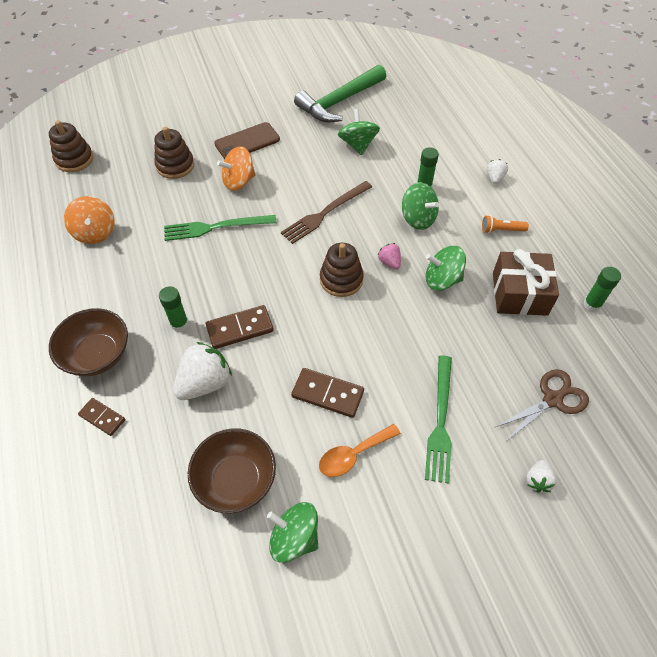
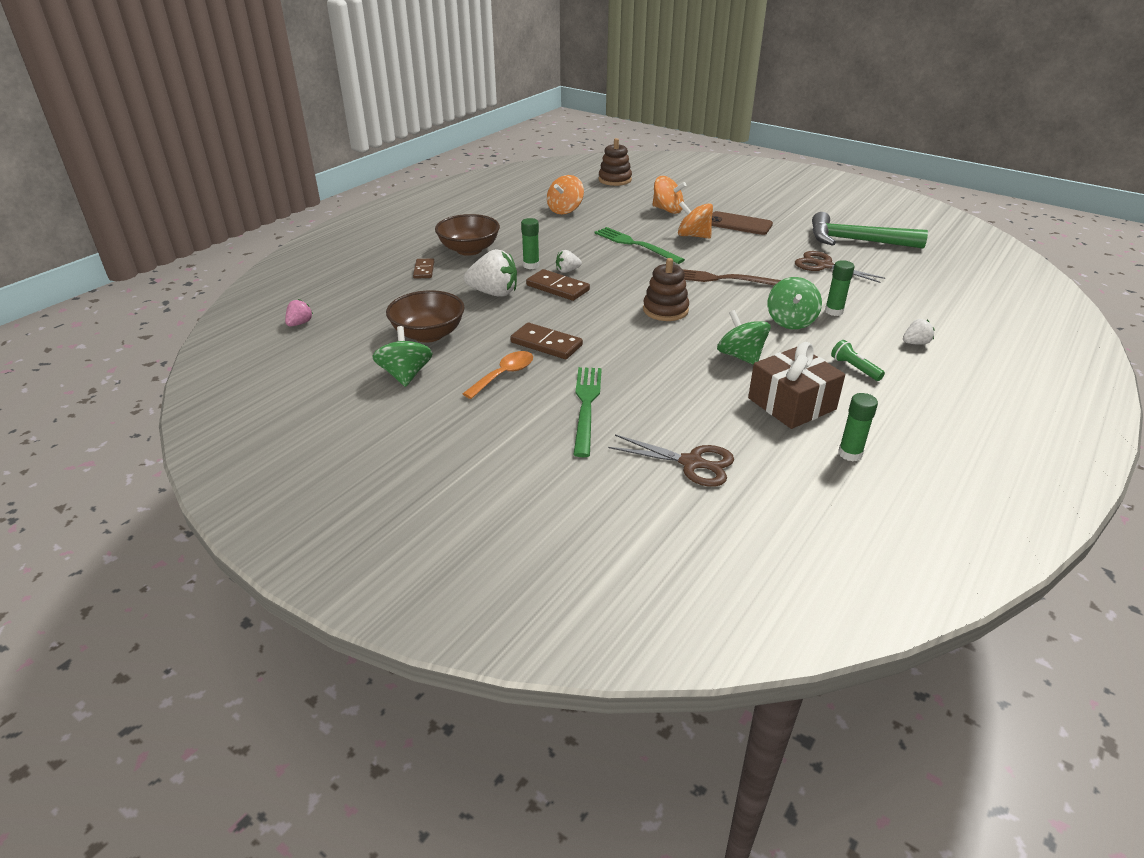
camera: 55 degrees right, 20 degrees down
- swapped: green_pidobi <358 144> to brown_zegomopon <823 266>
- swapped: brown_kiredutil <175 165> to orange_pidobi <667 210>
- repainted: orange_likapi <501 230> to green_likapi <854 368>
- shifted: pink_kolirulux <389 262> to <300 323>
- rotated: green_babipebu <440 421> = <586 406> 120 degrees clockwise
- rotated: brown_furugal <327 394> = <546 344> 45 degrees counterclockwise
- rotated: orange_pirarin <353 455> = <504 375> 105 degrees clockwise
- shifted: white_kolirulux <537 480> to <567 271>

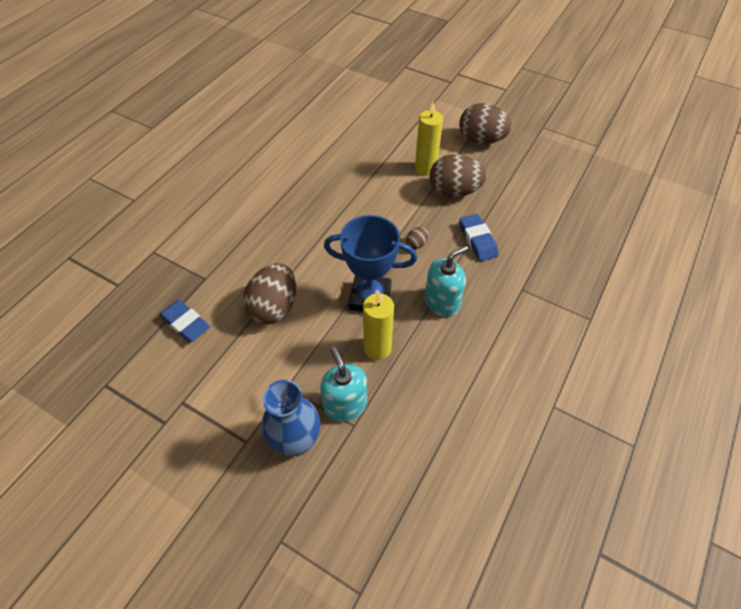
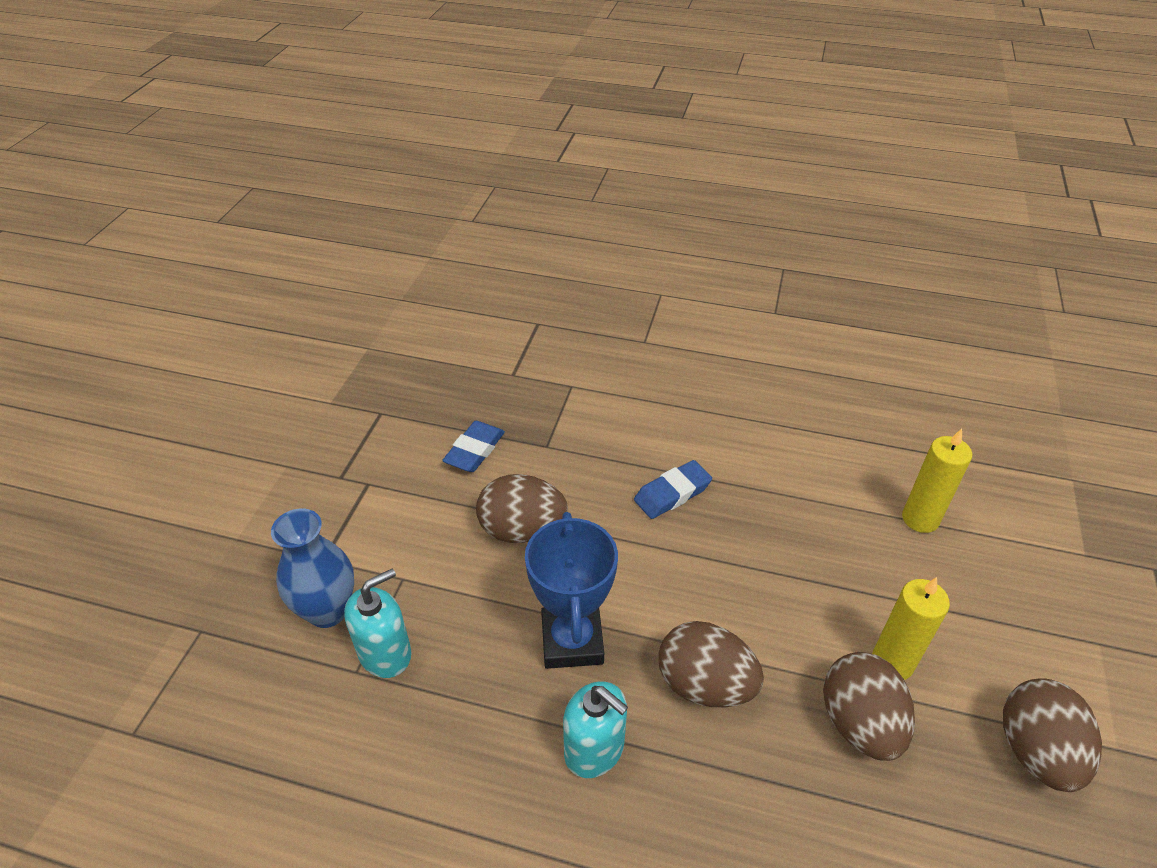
camera: 75 degrees right, 10 degrees down
- shifted: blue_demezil <477 240> to <672 493>
- scaled: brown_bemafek <416 244> = <704 685> x2.27
- shifted: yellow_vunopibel <377 348> to <920 519>

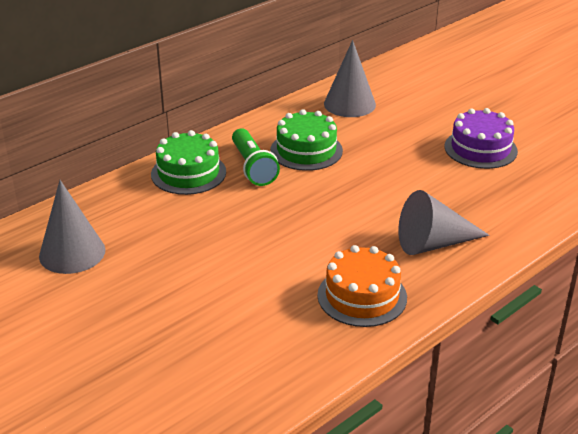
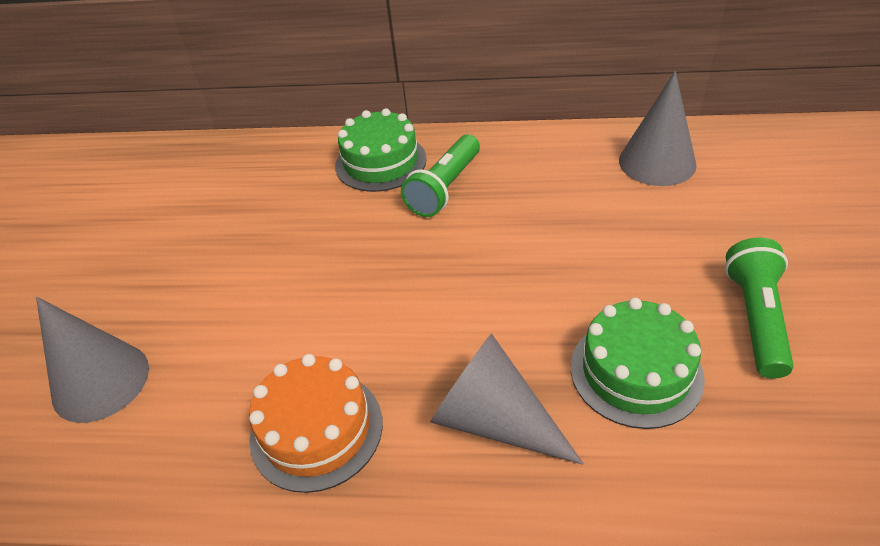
camera: 50 degrees right, 10 degrees up
- swapped: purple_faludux <480 149> to green_likapi <756 318>
- shifted: green_faludux <306 150> to <636 372>
- shifted: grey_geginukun <72 253> to <101 381>

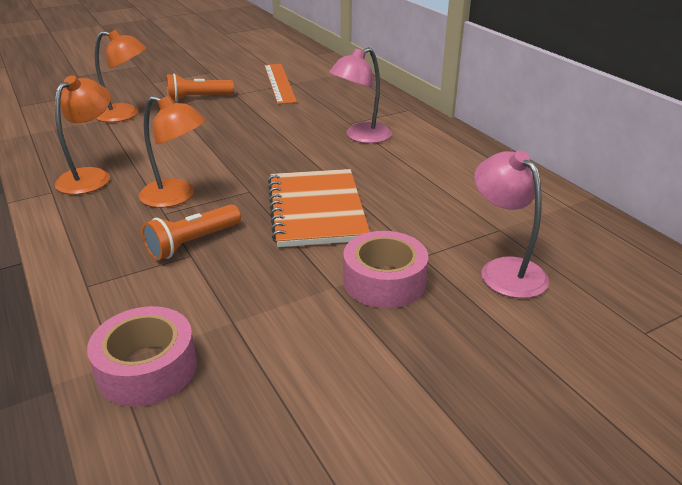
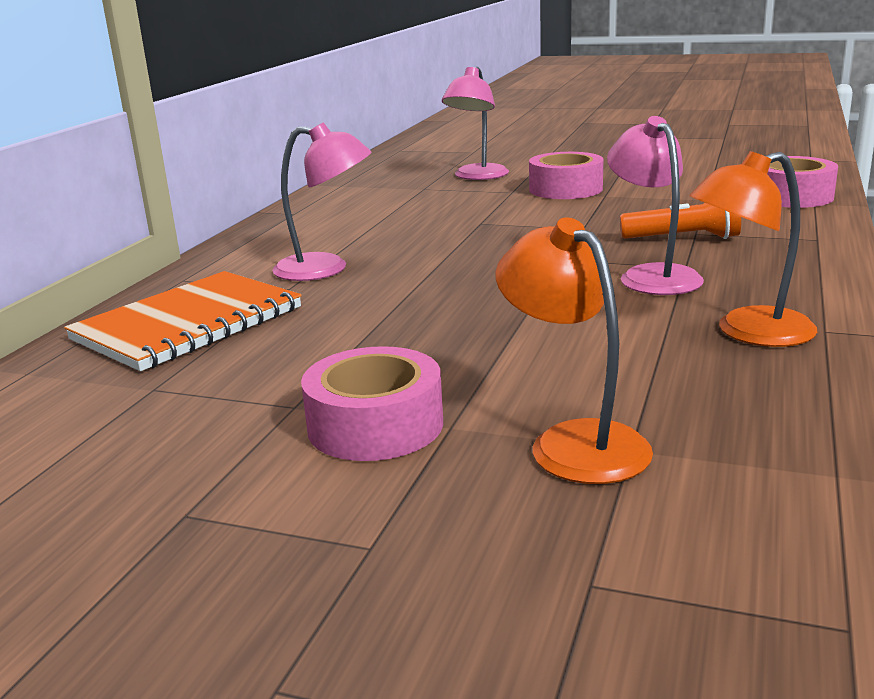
camera: 130 degrees left, 10 degrees down
- gone: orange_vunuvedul <279 83>
- swapped: orange_likapi <198 98> to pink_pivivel <375 425>
- repainted: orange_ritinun <177 197> to pink_ritinun <652 275>
- shifted: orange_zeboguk <316 210> to <188 324>

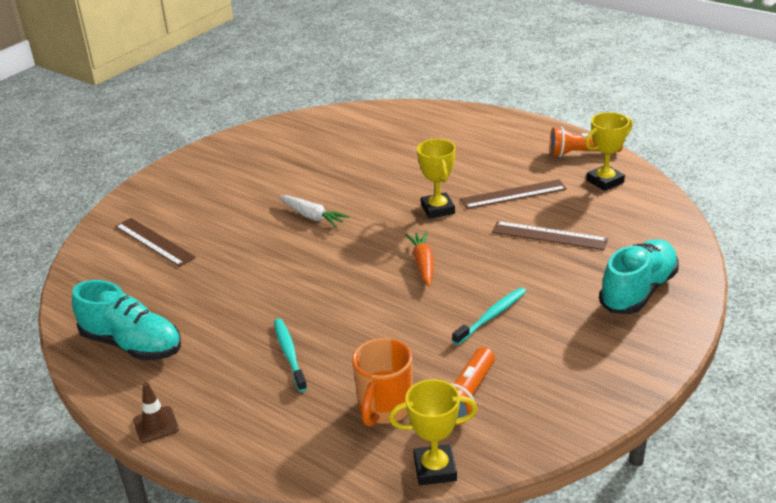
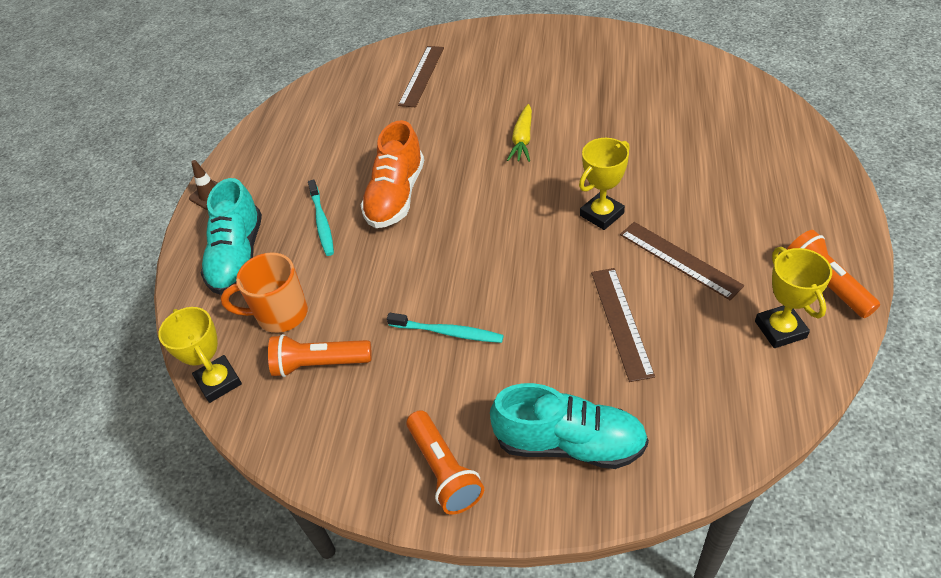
camera: 65 degrees right, 15 degrees up
- rotated: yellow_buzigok <605 181> = <780 329> 45 degrees clockwise
- repainted: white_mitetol <312 217> to yellow_mitetol <522 140>
- gone: orange_mitetol <423 264>
- shifted: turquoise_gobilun <132 344> to <238 257>
- rotated: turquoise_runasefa <289 354> = <322 223> 120 degrees clockwise
- new: orange_gobilun <396 196>
- new: orange_likapi <444 470>

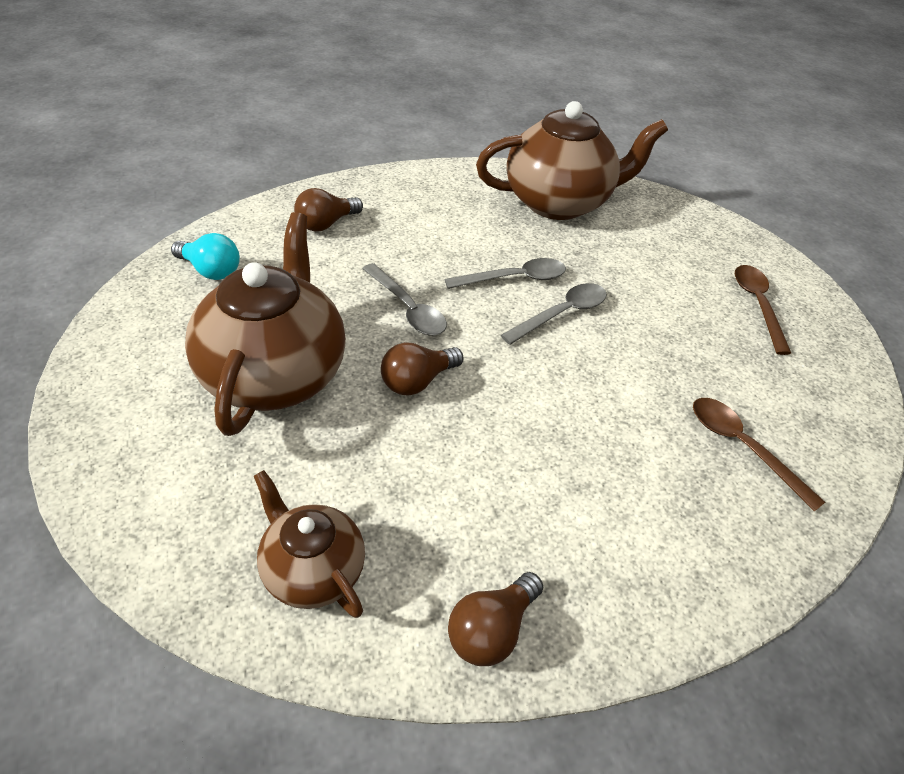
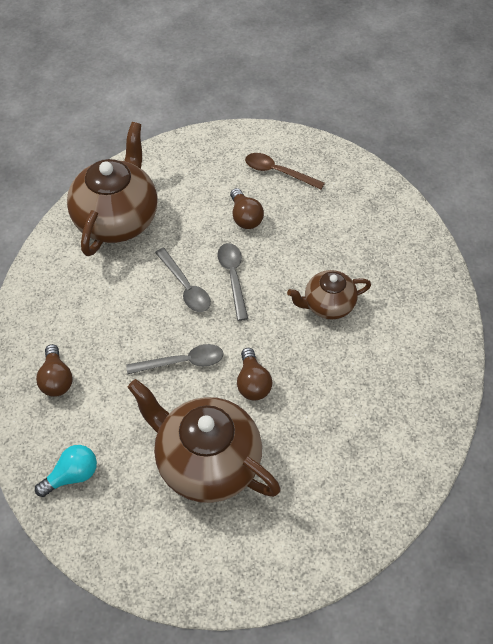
camera: 60 degrees left, 10 degrees up
- rotated: grey_pirarin <514 279> = <185 287> 135 degrees clockwise
- gone: brown_pirarin <742 447>
- shifted: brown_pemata <312 570> to <328 305>
- shifted: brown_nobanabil <491 630> to <245 217>

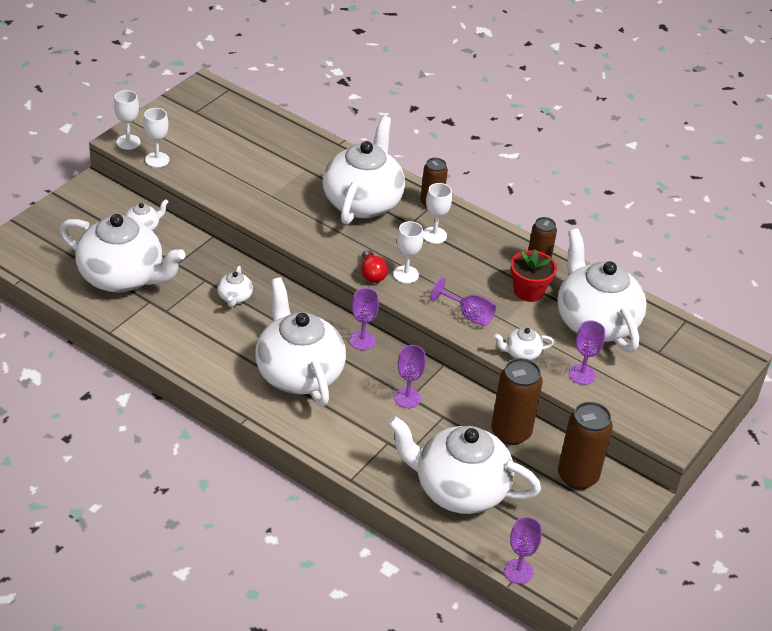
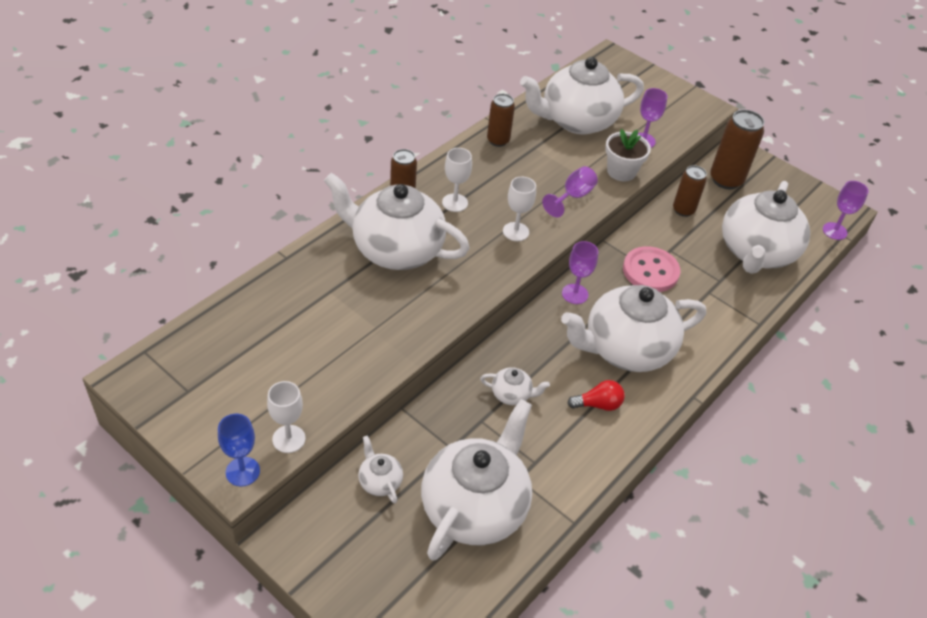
camera: 85 degrees left, 5 degrees up
- repainted: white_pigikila <128 142> to blue_pigikila <242 471>
- gone: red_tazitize <529 291>
- shifted: red_nobanabil <372 274> to <598 404>
- swapped: white_pemata <521 353> to white_tazitize <621 171>
- swapped: purple_pigikila <407 398> to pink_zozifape <650 271>
- scaled: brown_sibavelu <510 432> = <683 210> x0.64

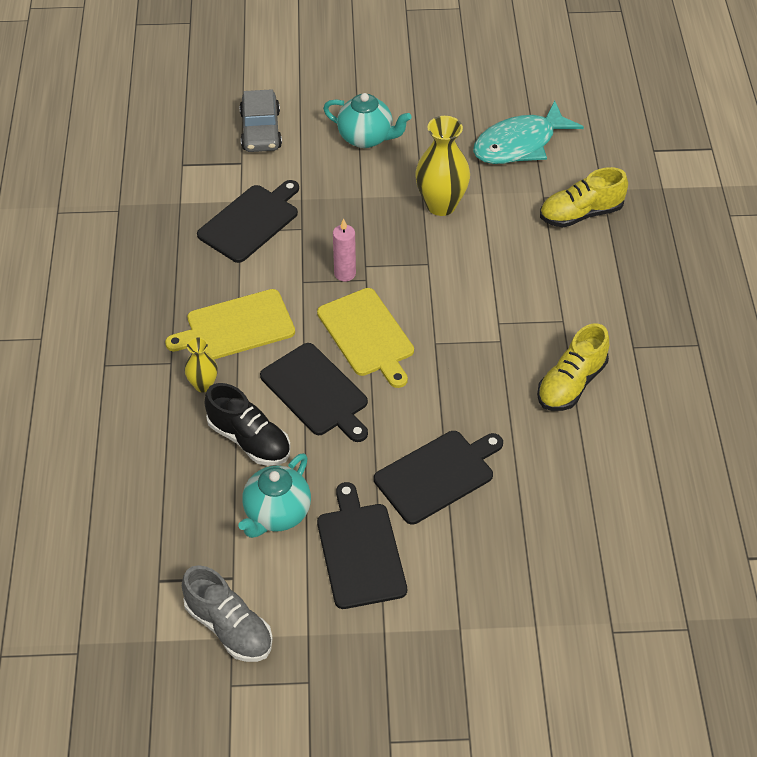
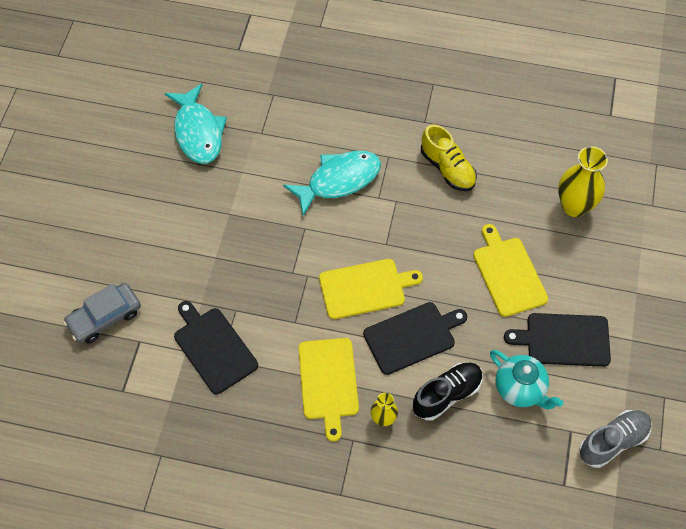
camera: 75 degrees left, 10 degrees up
- rotated: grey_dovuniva <261 130> = <104 317> 135 degrees clockwise
- gone: turquoise_pemata <366 138>
- shifted: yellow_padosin <441 205> to <574 206>
- gone: yellow_gobilun <581 214>
- gone: pink_vunopibel <345 273>
- repainted: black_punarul <437 475> to yellow_punarul <508 274>
- new: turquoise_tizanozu <339 180>

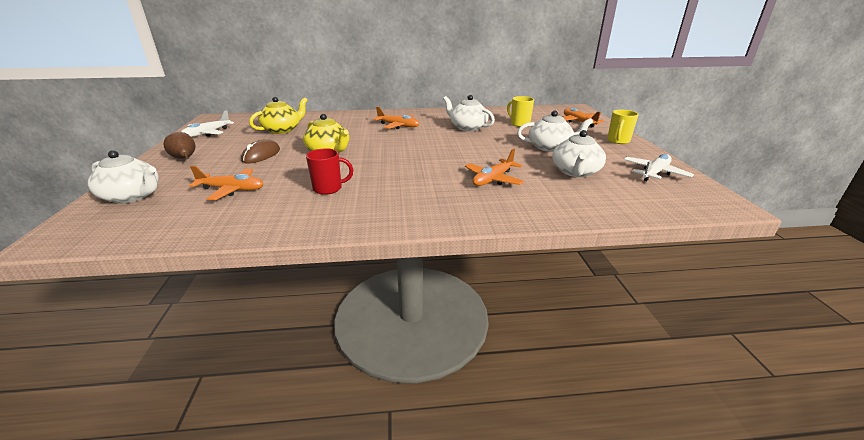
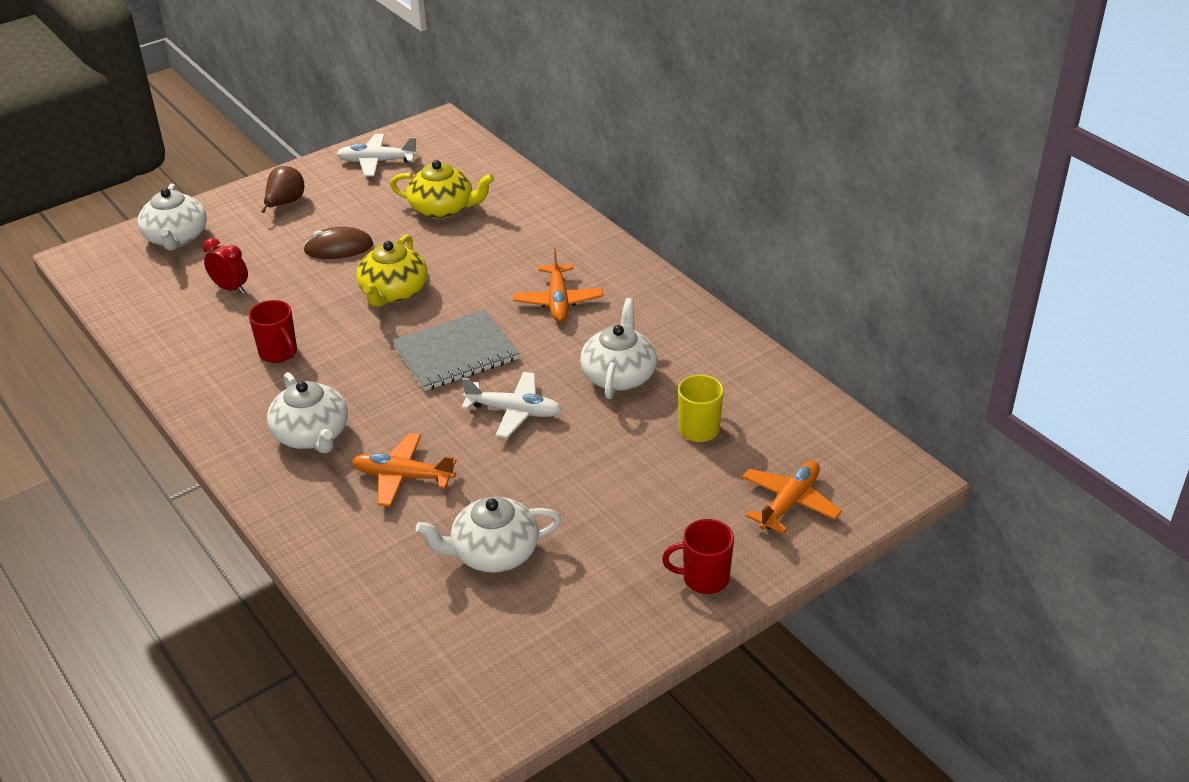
camera: 60 degrees right, 10 degrees up
- repainted: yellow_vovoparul <618 141> to red_vovoparul <704 578>
- shifted: white_pemata <550 147> to <312 435>
- shifted: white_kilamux <654 173> to <514 411>
- swapped: orange_kilamux <232 190> to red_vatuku <230 288>
- new: grey_zeboguk <456 353>

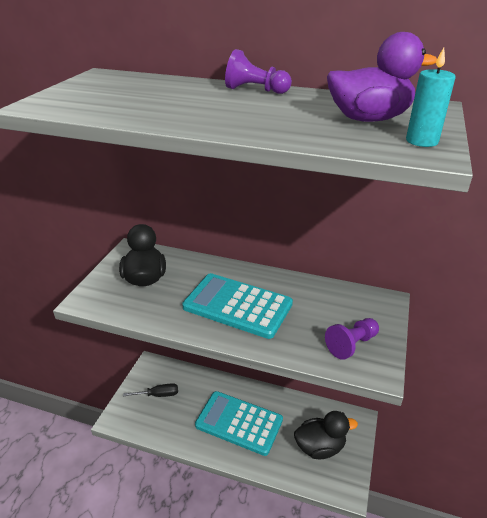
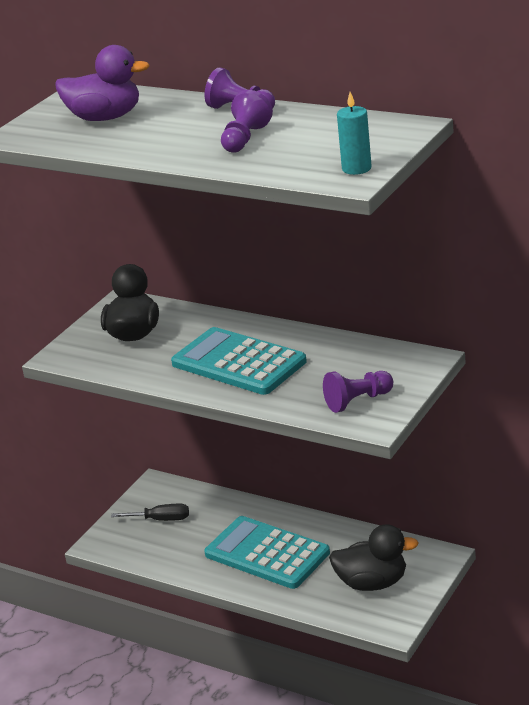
camera: 15 degrees right, 5 degrees down
- shifted: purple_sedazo <369 119> to <105 118>
- new: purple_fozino <245 139>

